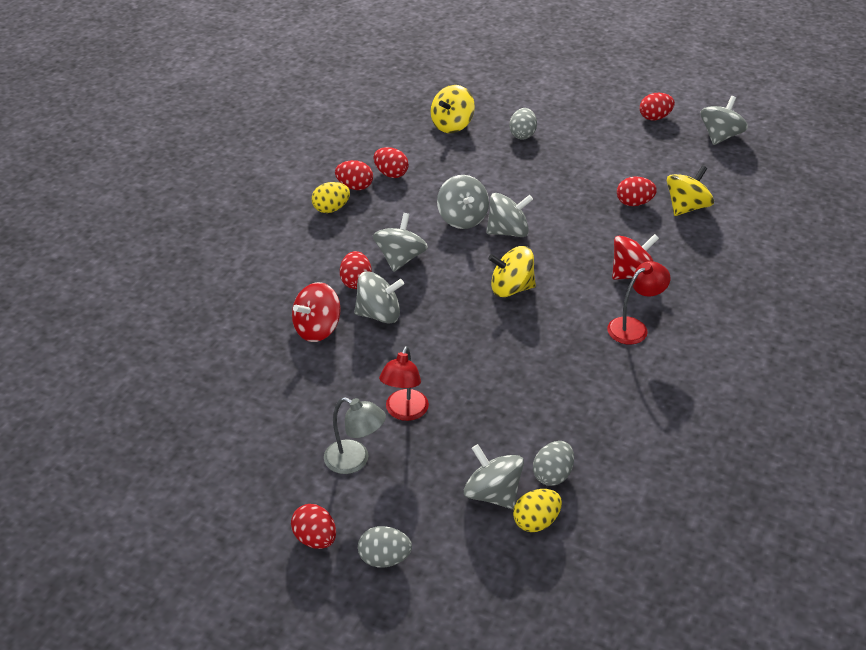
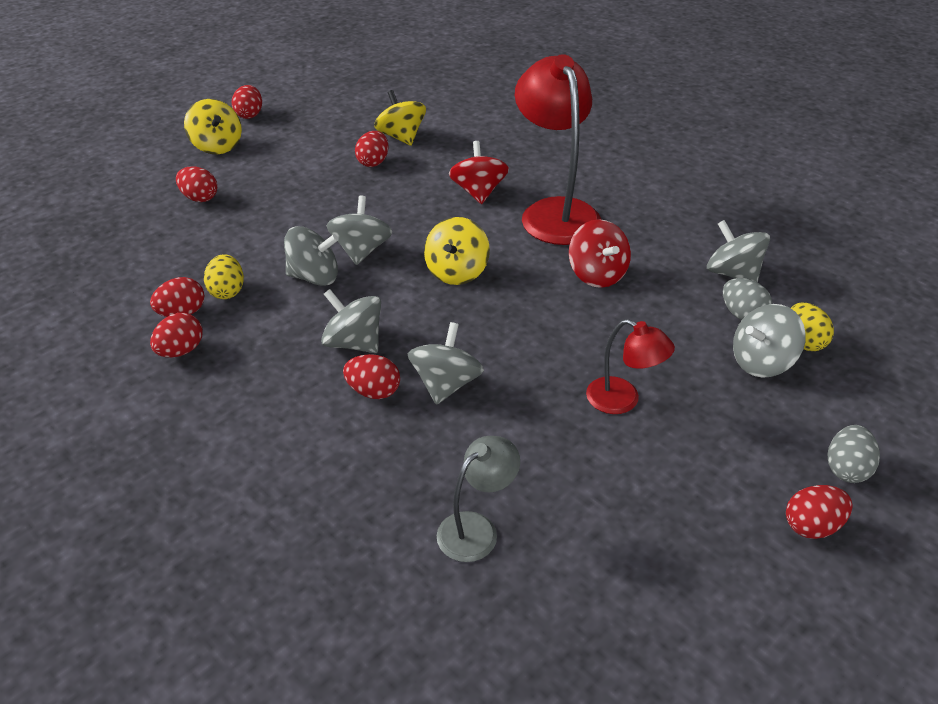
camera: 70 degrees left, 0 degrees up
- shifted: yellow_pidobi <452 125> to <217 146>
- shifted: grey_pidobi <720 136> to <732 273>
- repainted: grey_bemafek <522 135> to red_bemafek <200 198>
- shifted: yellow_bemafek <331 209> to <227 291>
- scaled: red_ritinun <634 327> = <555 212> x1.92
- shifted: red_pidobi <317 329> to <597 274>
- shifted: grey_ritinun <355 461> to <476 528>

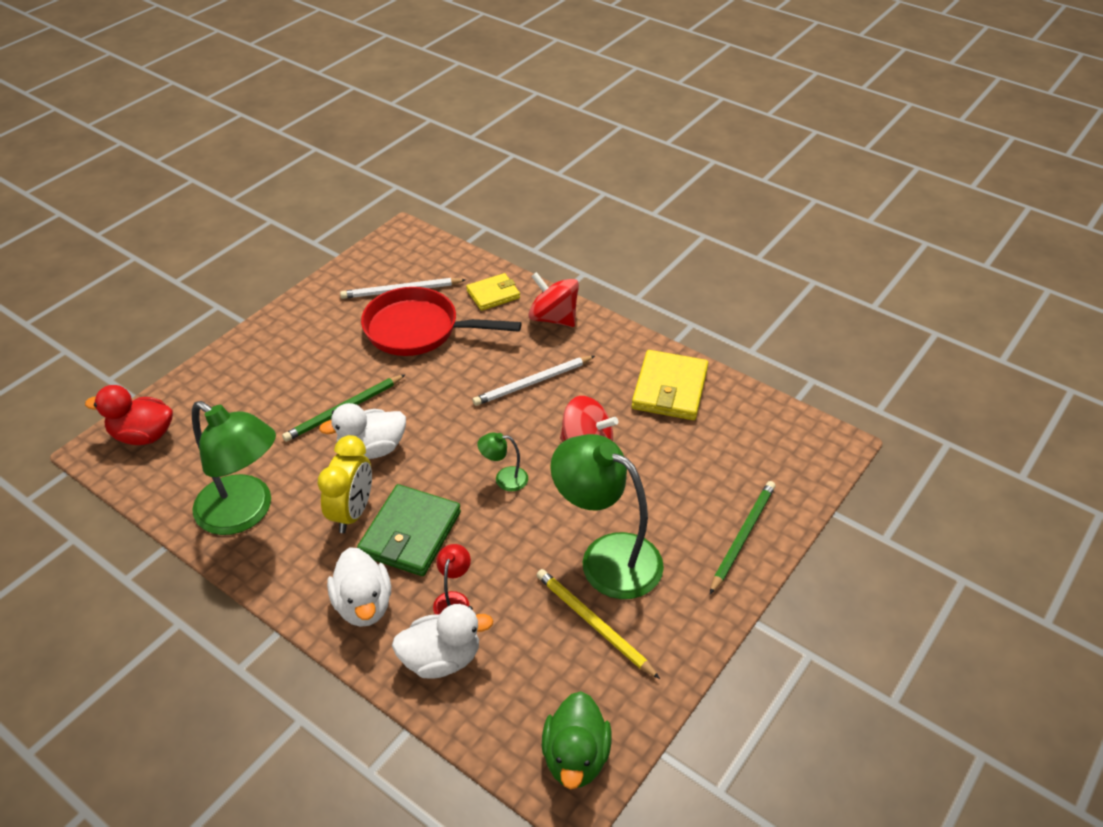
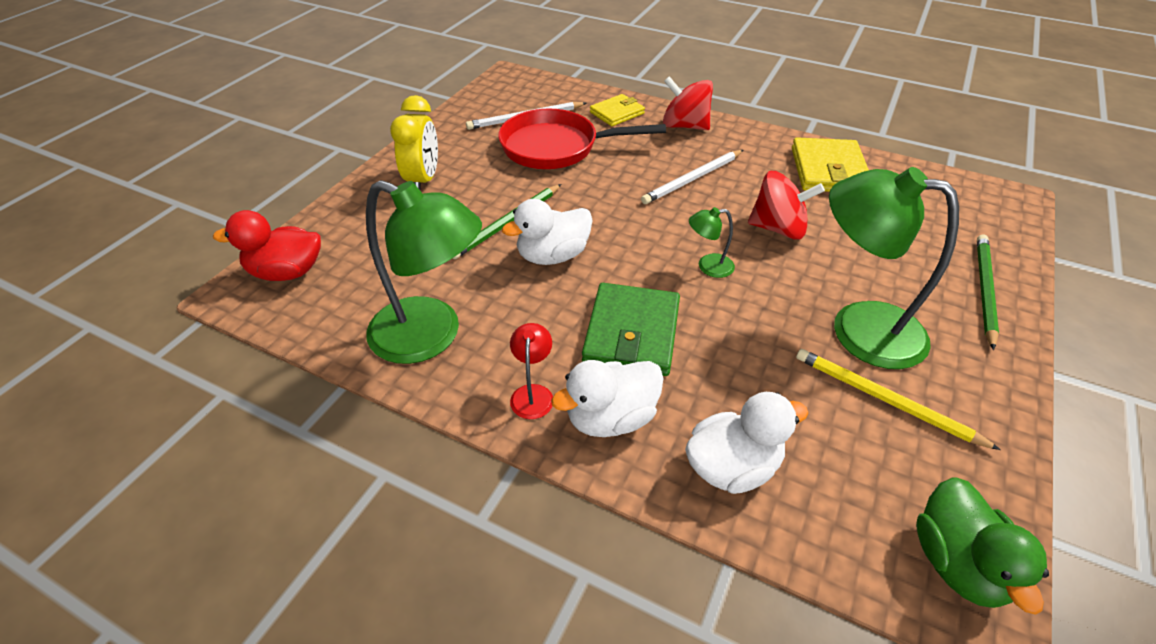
camera: 10 degrees left, 0 degrees up
- shifted: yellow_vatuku <352 512> to <423 180>
- shifted: red_ritinun <453 600> to <533 393>
- rotated: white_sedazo <363 605> = <611 418> 90 degrees clockwise

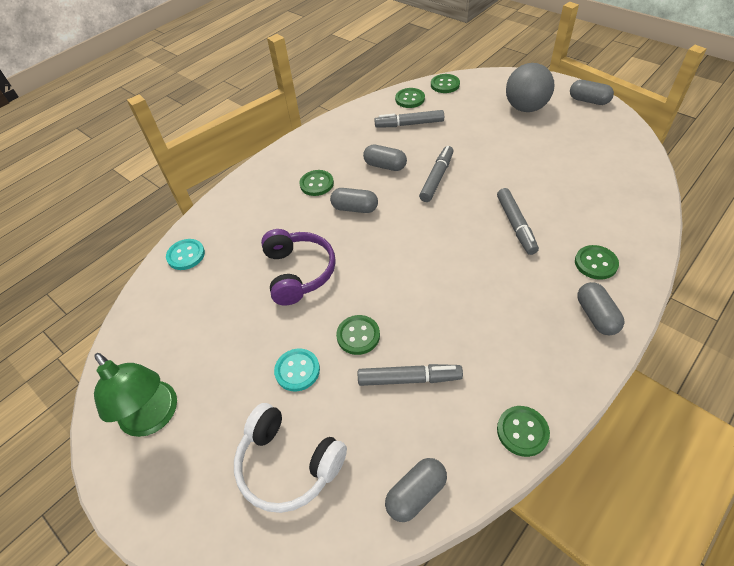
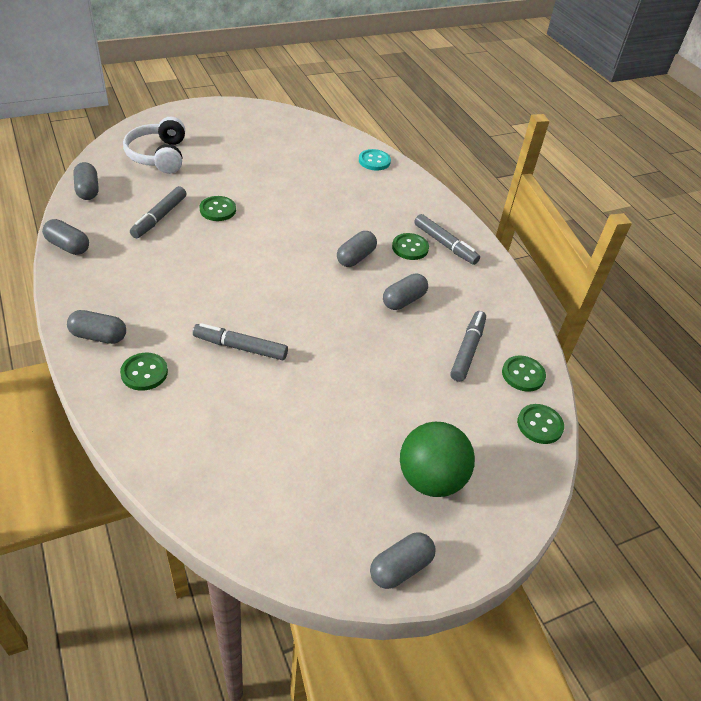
camera: 105 degrees right, 5 degrees down
- repainted: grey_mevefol <525 108> to green_mevefol <430 479>
- shifted: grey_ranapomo <437 178> to <445 244>
- gone: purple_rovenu <298 272>
- gone: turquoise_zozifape <297 370>
- gone: green_ritinun <154 417>
- rotated: white_rovenu <288 464> = <159 156> 60 degrees counterclockwise
- swapped: green_zozifape <522 431> to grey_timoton <68 246>

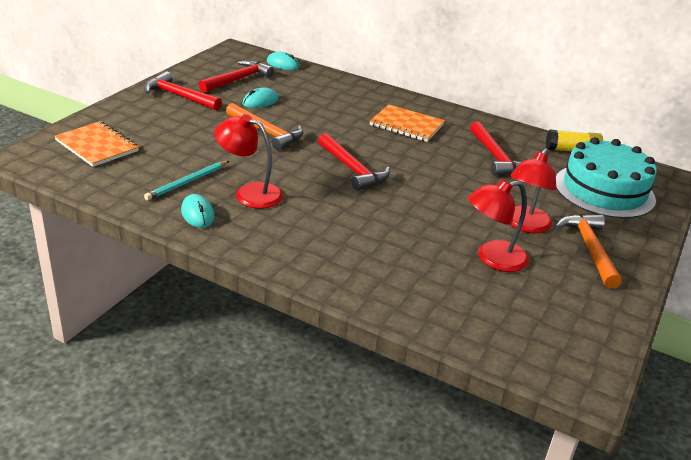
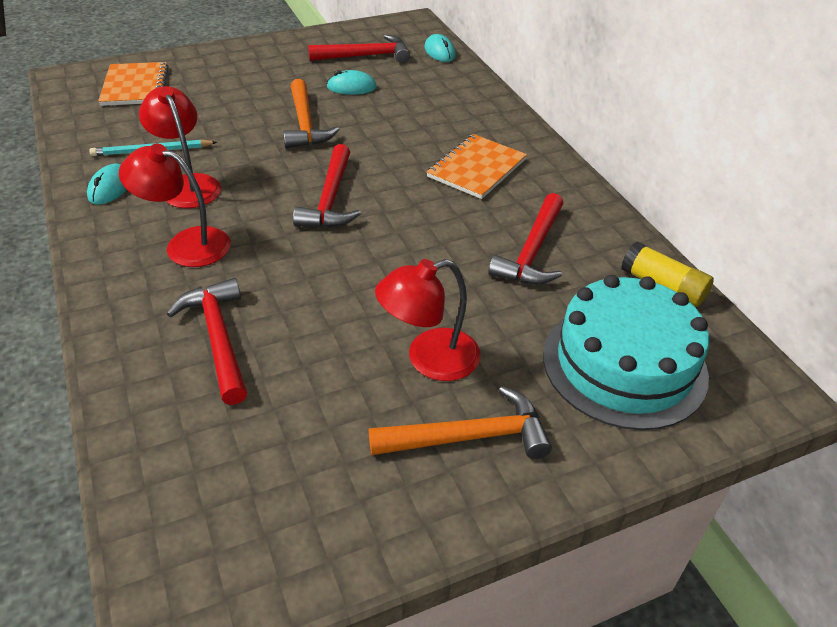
camera: 40 degrees right, 10 degrees up
- shifted: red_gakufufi <179 96> to <218 339>
- rotated: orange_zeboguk <406 125> = <476 168> 60 degrees clockwise
- shifted: red_ritinun <493 258> to <186 244>
- rotated: orange_gakufufi <590 249> = <468 437> 45 degrees clockwise

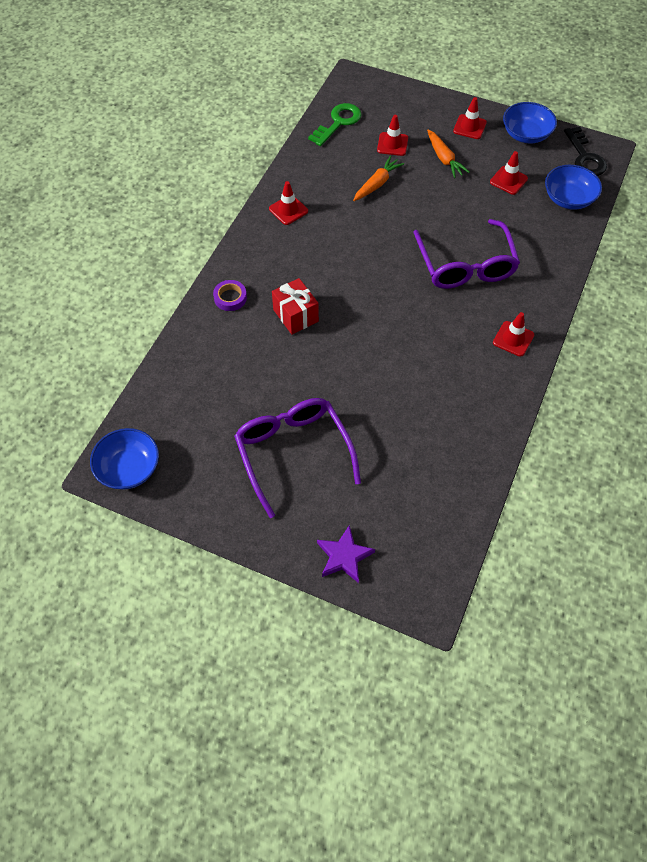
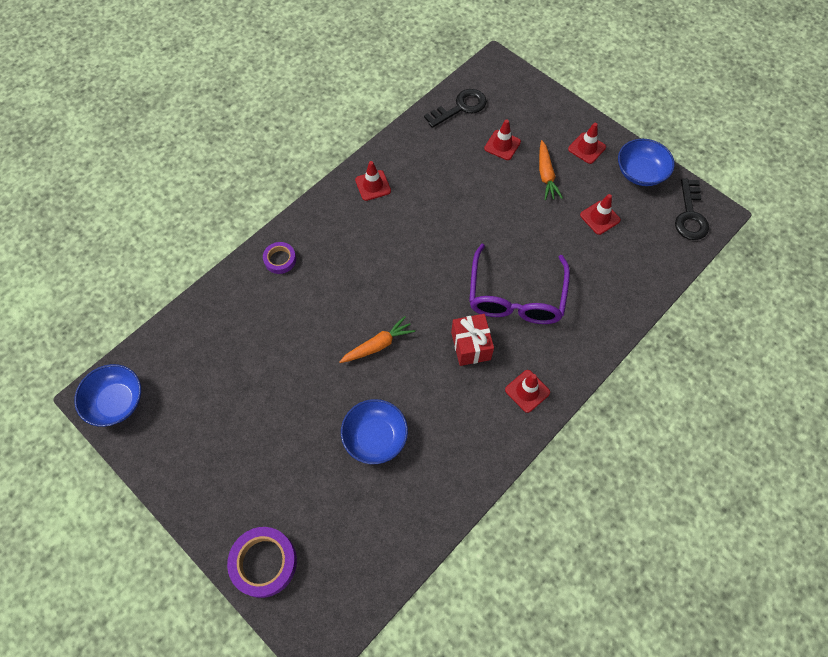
camera: 20 degrees right, 5 degrees up
- repainted: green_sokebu <338 122> to black_sokebu <460 107>
- shifted: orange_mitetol <377 184> to <378 345>
- shifted: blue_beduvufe <568 198> to <375 437>
- shifted: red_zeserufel <295 315> to <470 346>
- gone: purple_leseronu <293 453>
- swapped: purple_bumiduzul <344 556> to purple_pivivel <264 562>

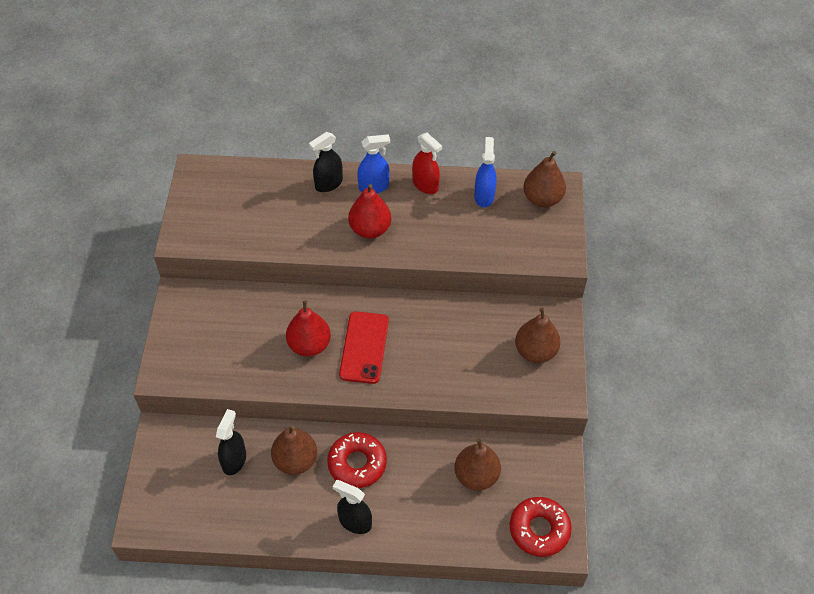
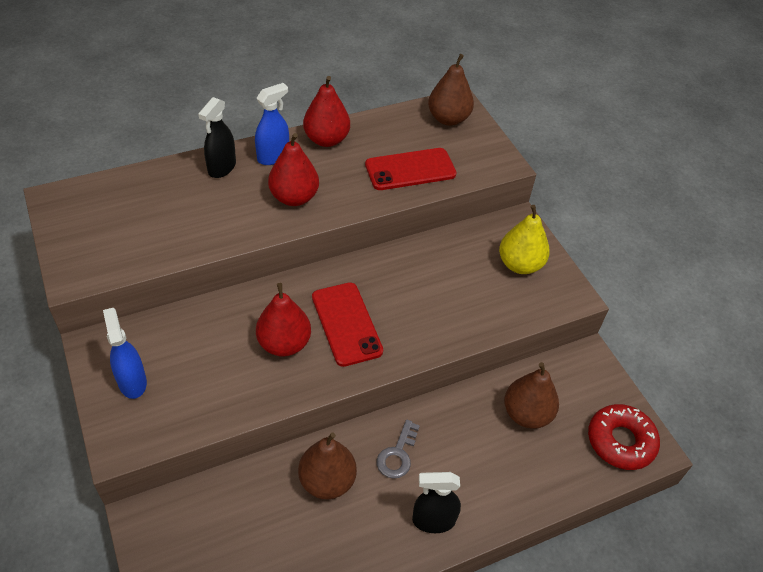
camera: 30 degrees left, 5 degrees down
- swapped: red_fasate <425 185> to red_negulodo <326 139>
- shifted: blue_fasate <484 196> to <132 382>
- repainted: brown_negulodo <535 351> to yellow_negulodo <520 264>
- gone: black_fasate <234 460>
- swapped: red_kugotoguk <357 463> to grey_sokebu <397 454>
- new: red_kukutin <410 169>

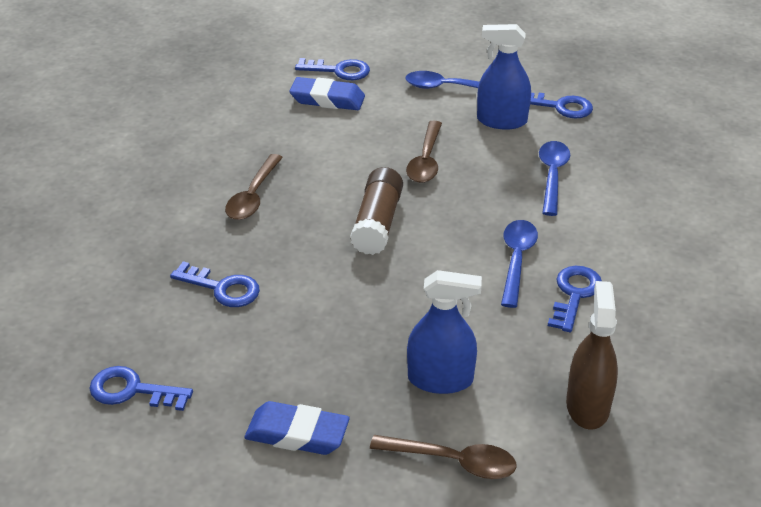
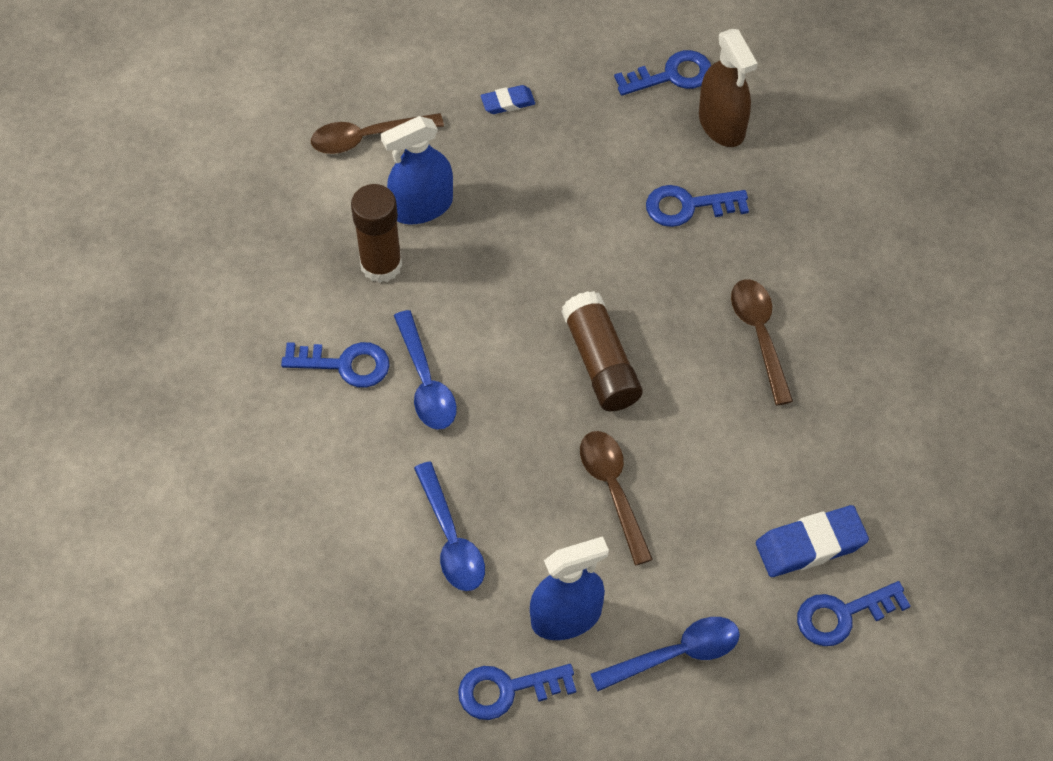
camera: 150 degrees right, 20 degrees up
- rotated: blue_sokebu <574 294> = <345 364> 75 degrees counterclockwise
- shifted: brown_fasate <587 406> to <721 124>
- scaled: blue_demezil <297 434> = <508 102> x0.57
- new: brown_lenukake <381 265>

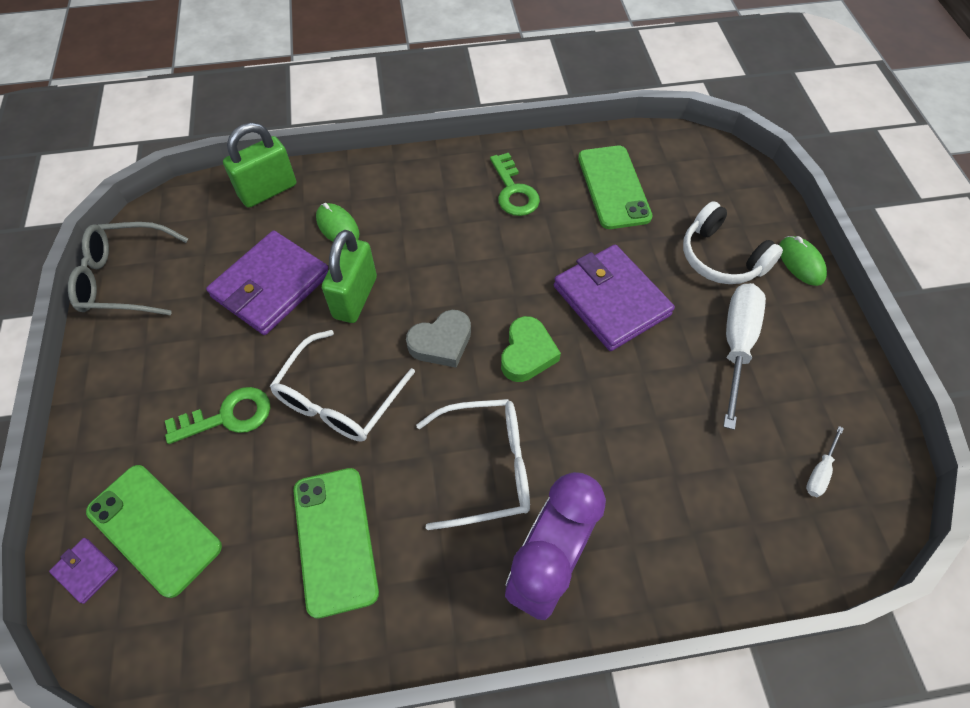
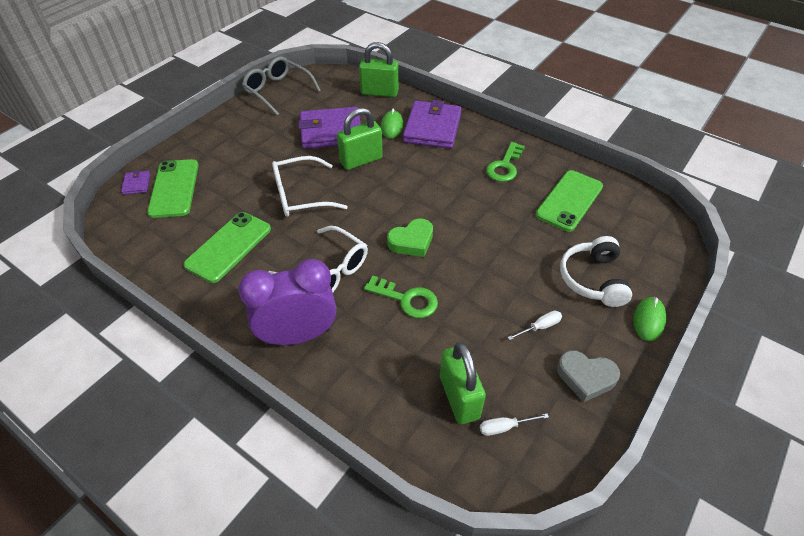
camera: 45 degrees right, 10 degrees down
- shifted: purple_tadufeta <611 300> to <432 128>
- scaled: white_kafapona <736 345> = <540 327> x0.47
- shifted: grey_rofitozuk <441 342> to <585 377>
- shifted: green_sokebu <228 416> to <407 299>
- new: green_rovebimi <459 397>

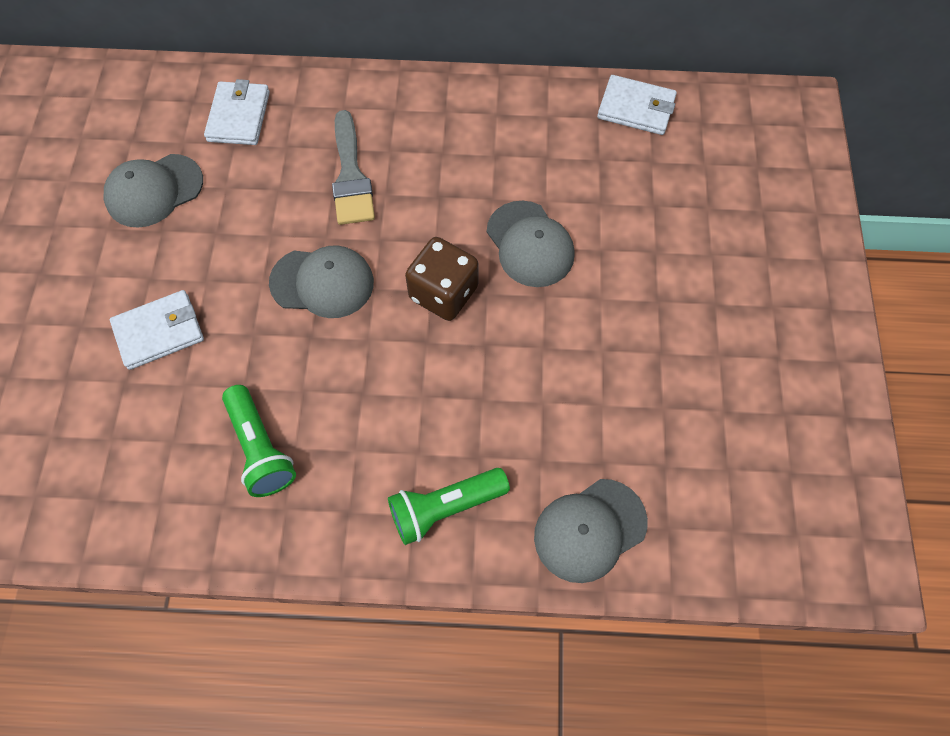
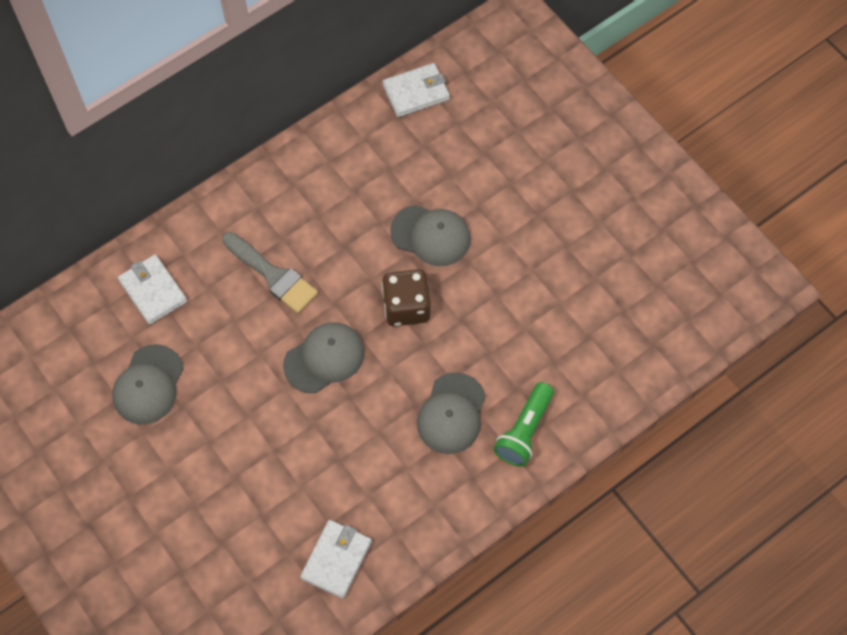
camera: 40 degrees left, 0 degrees up
- shifted: white_tadufeta <159 332> to <336 560>
- gone: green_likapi <260 448>
- shifted: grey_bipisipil <589 530> to <451 413>

